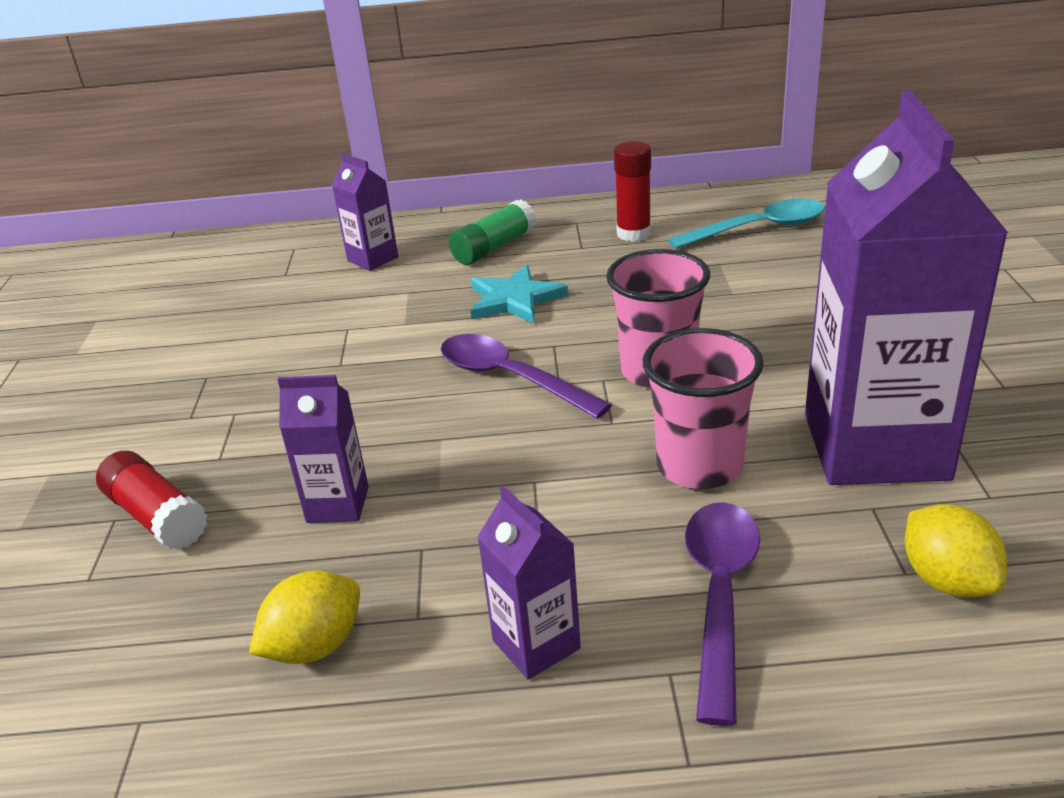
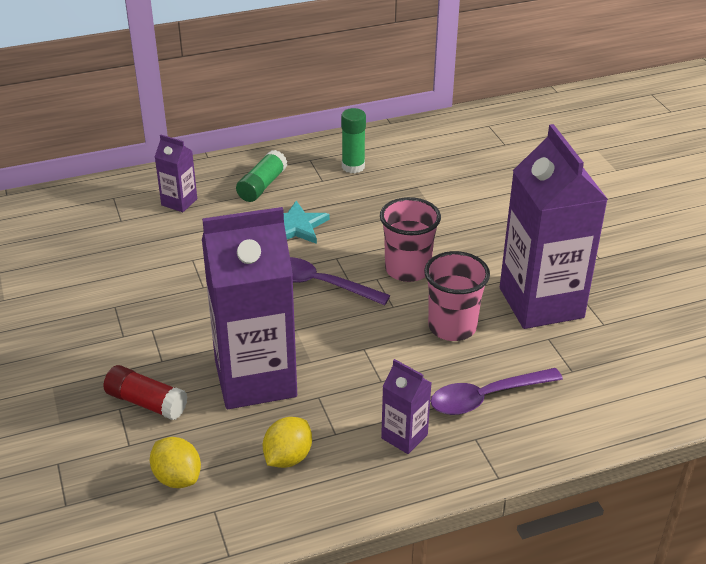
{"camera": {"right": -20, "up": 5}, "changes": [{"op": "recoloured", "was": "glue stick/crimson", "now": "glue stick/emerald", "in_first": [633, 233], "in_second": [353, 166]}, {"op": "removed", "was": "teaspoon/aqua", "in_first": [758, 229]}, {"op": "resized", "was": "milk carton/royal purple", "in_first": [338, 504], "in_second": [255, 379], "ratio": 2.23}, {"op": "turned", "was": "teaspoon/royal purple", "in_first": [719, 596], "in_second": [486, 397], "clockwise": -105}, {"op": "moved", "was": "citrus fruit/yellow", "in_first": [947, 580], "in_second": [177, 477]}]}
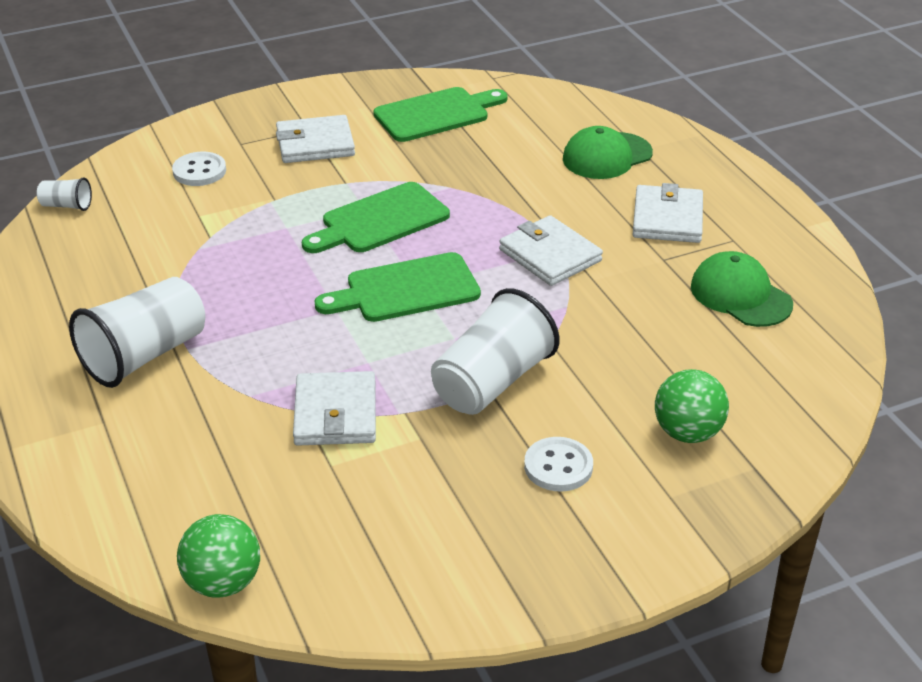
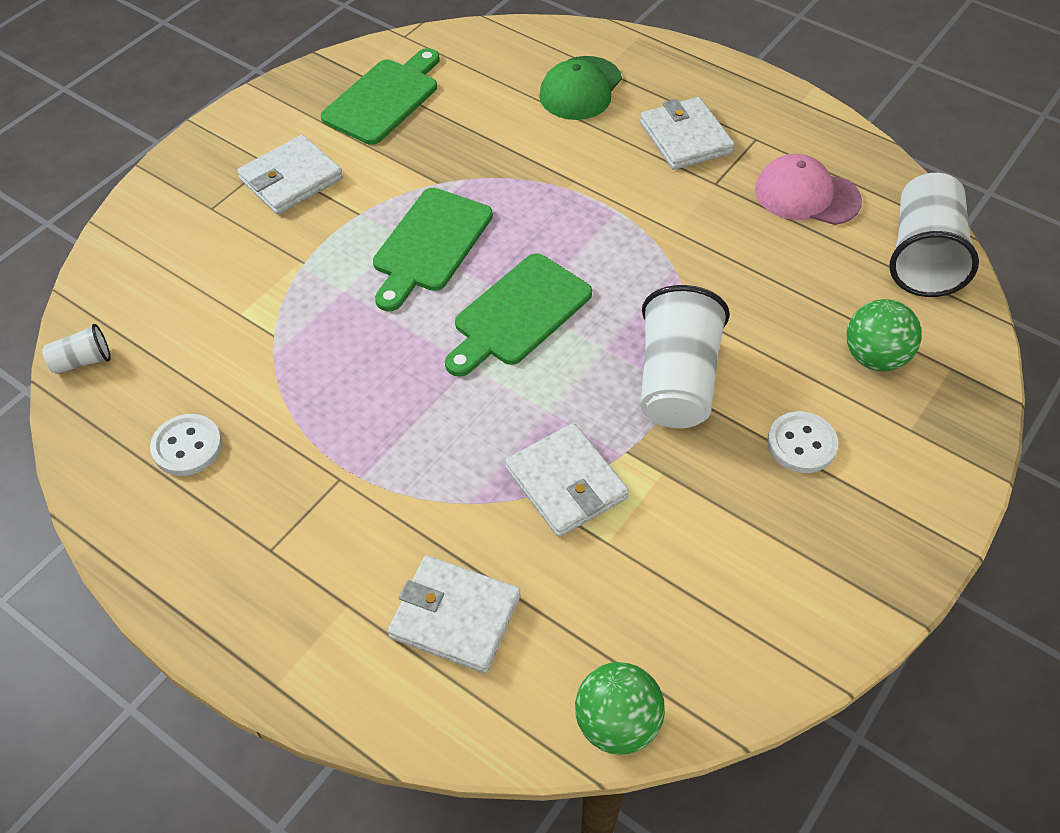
{"camera": {"right": -30, "up": 15}, "changes": [{"op": "moved", "was": "button/pure white", "in_first": [199, 171], "in_second": [187, 446]}, {"op": "moved", "was": "card wallet/pure white", "in_first": [550, 255], "in_second": [455, 617]}, {"op": "recoloured", "was": "peaked cap/emerald", "now": "peaked cap/rosy", "in_first": [740, 295], "in_second": [806, 195]}, {"op": "moved", "was": "tumbler/pure white", "in_first": [145, 355], "in_second": [923, 256]}]}
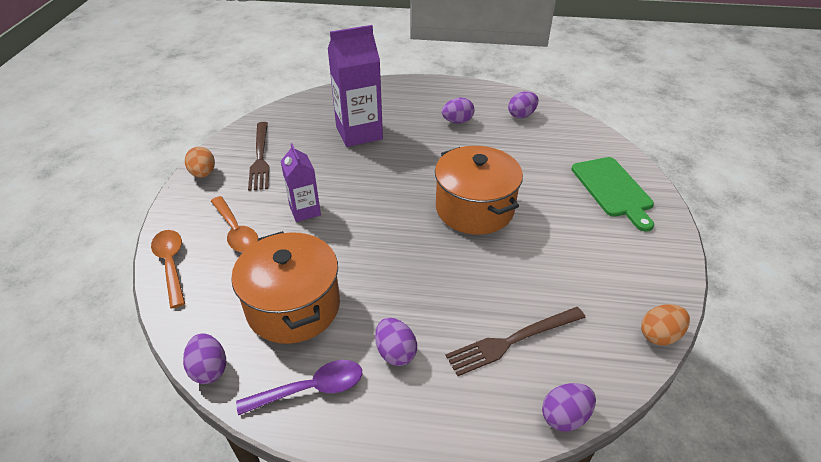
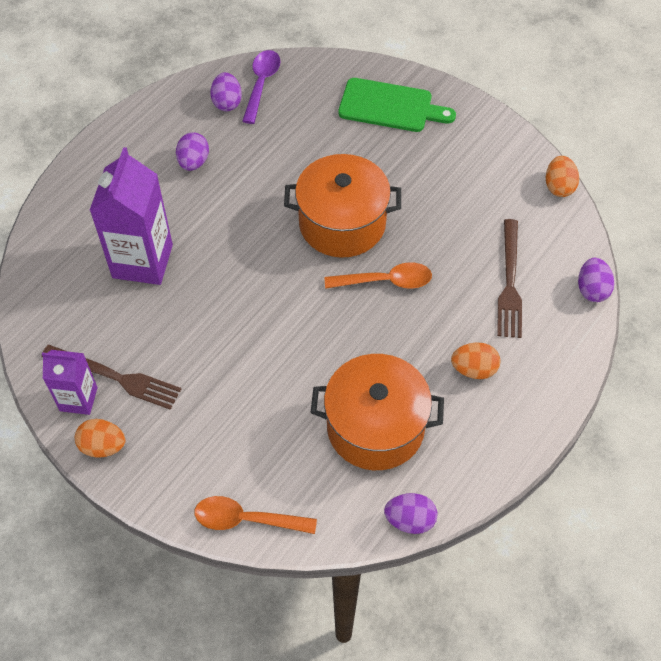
{"camera": {"right": -60, "up": 15}, "changes": [{"op": "moved", "was": "milk carton/royal purple", "in_first": [305, 210], "in_second": [78, 399]}, {"op": "moved", "was": "teaspoon/bright orange", "in_first": [236, 231], "in_second": [385, 281]}, {"op": "recoloured", "was": "egg shape/royal purple", "now": "egg shape/bright orange", "in_first": [395, 352], "in_second": [474, 369]}, {"op": "moved", "was": "teaspoon/royal purple", "in_first": [311, 389], "in_second": [261, 84]}]}
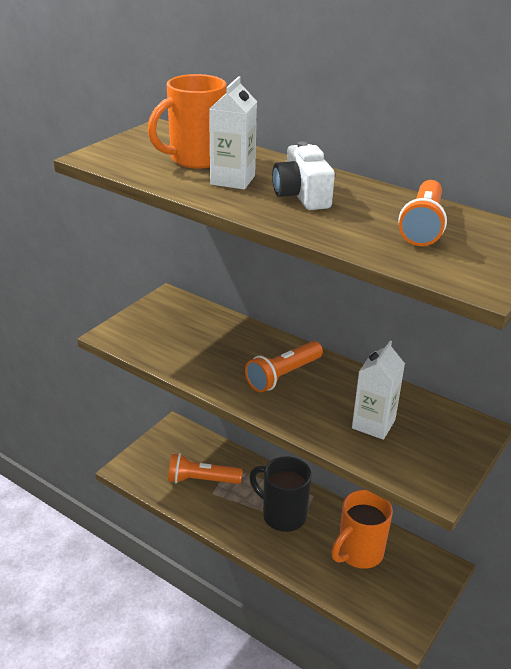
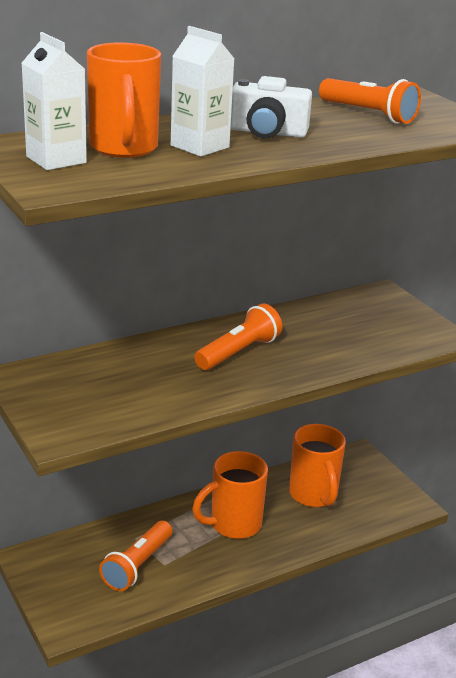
{"camera": {"right": -65, "up": -5}, "changes": [{"op": "turned", "was": "torch/bright orange", "in_first": [283, 375], "in_second": [238, 352], "clockwise": -120}, {"op": "moved", "was": "milk carton/pure white", "in_first": [373, 424], "in_second": [56, 160]}, {"op": "recoloured", "was": "coffee mug/black", "now": "coffee mug/bright orange", "in_first": [282, 515], "in_second": [233, 525]}]}
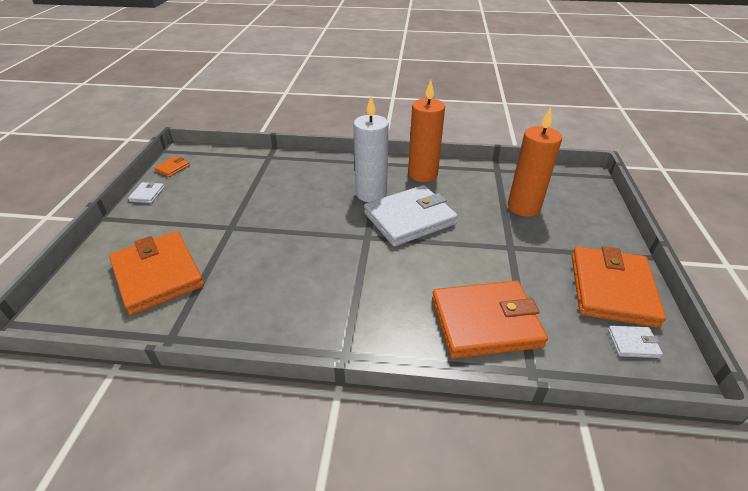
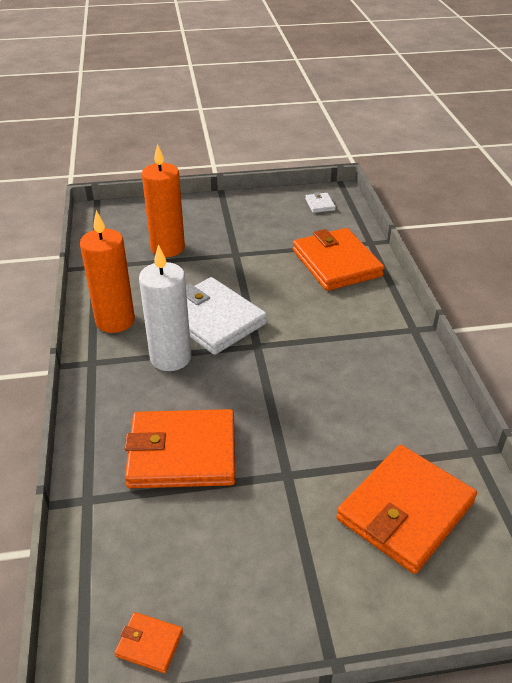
{"camera": {"right": -105, "up": 0}, "changes": [{"op": "removed", "was": "card wallet/pure white", "in_first": [147, 194]}, {"op": "moved", "was": "card wallet/bright orange", "in_first": [611, 289], "in_second": [182, 453]}]}
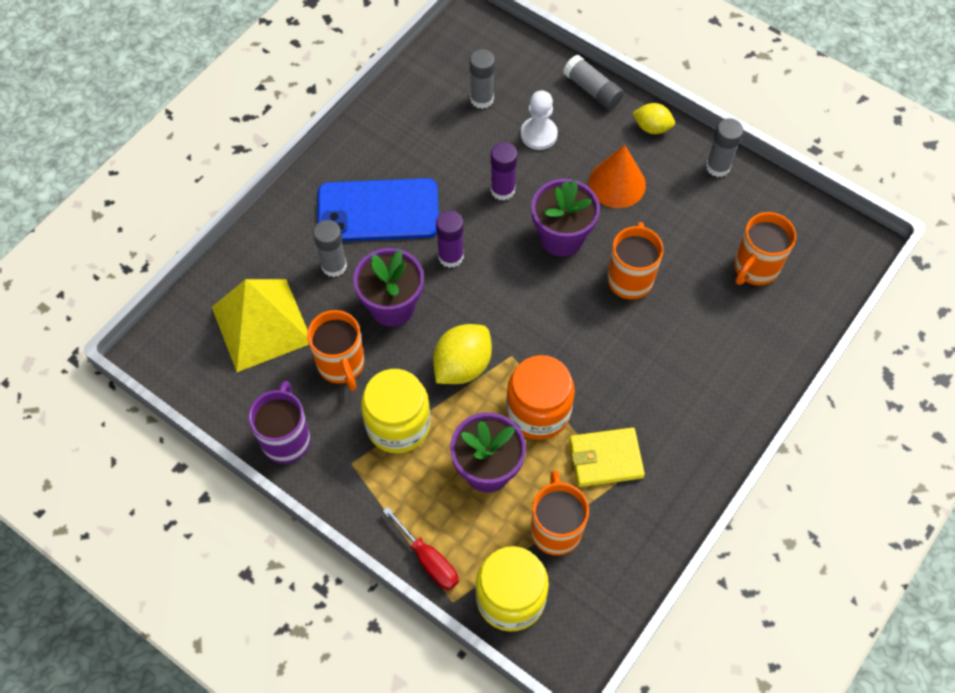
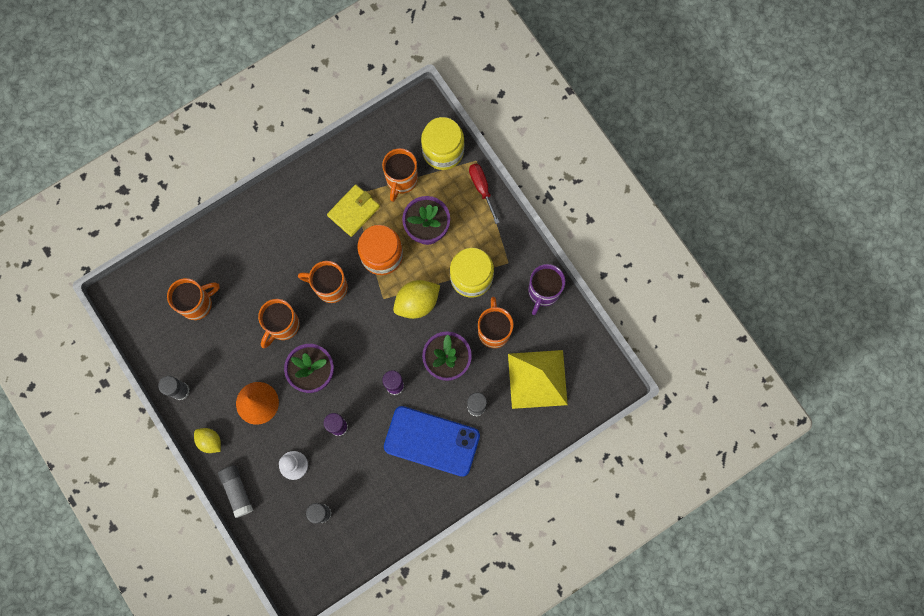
{"camera": {"right": -160, "up": 15}, "changes": [{"op": "turned", "was": "card wallet/yellow", "in_first": [605, 458], "in_second": [354, 211], "clockwise": -60}, {"op": "added", "now": "coffee mug/bright orange", "in_second": [330, 287]}]}
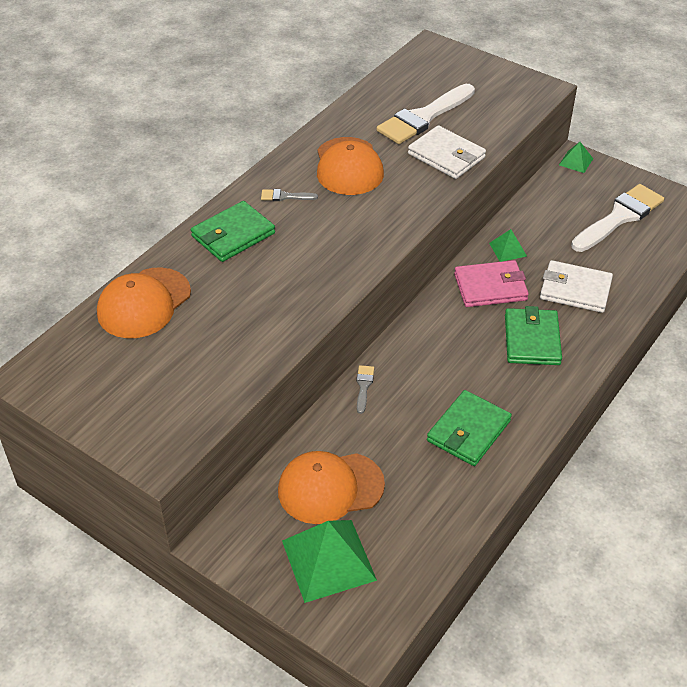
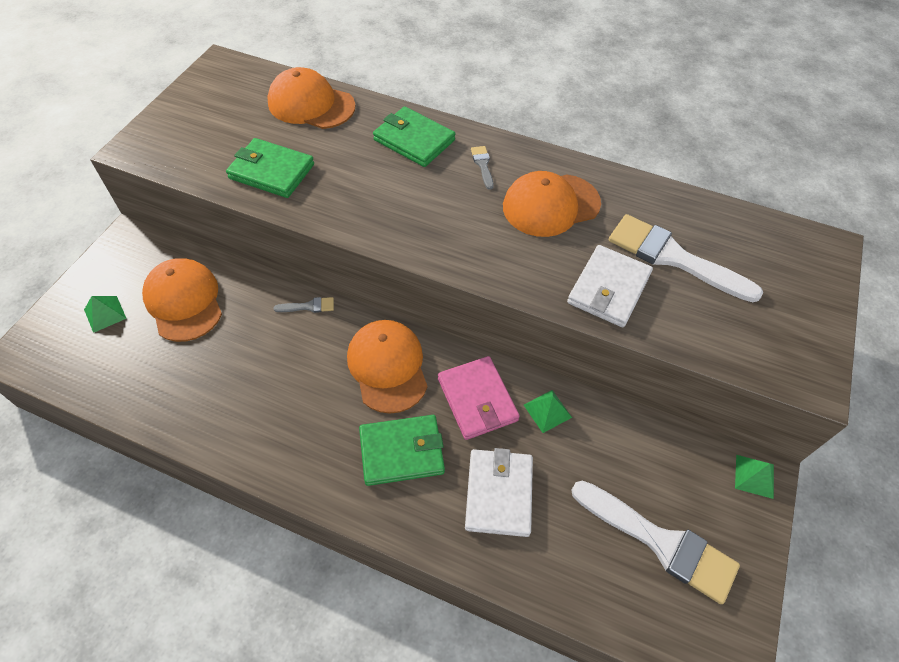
{"camera": {"right": 75, "up": 10}, "changes": [{"op": "moved", "was": "card wallet/emerald", "in_first": [468, 431], "in_second": [272, 171]}, {"op": "resized", "was": "solid pyramid/emerald", "in_first": [328, 560], "in_second": [105, 314], "ratio": 0.5}, {"op": "added", "now": "peaked cap/bright orange", "in_second": [387, 367]}]}
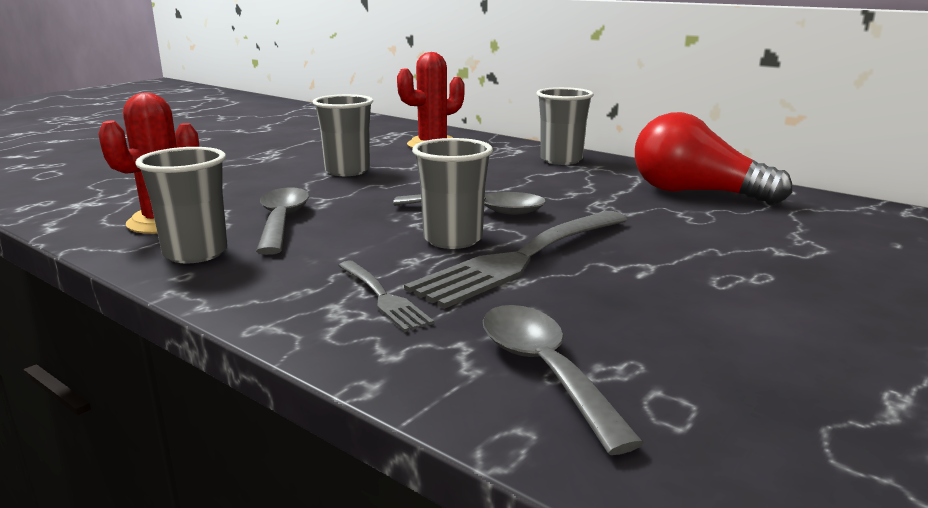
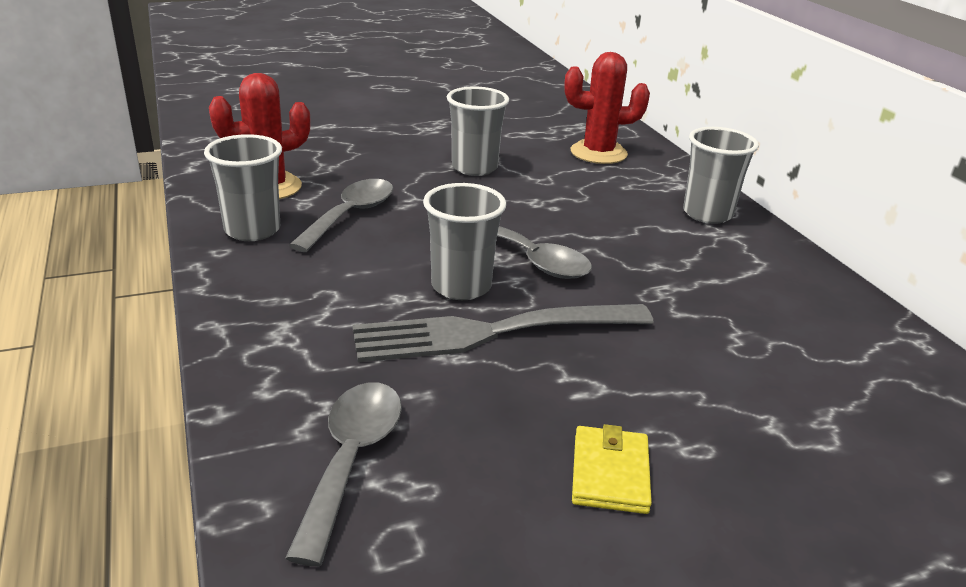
{"camera": {"right": 30, "up": 10}, "changes": [{"op": "removed", "was": "lightbulb/crimson", "in_first": [695, 193]}, {"op": "removed", "was": "table fork/ash-grey", "in_first": [383, 297]}, {"op": "added", "now": "card wallet/yellow", "in_second": [610, 473]}]}
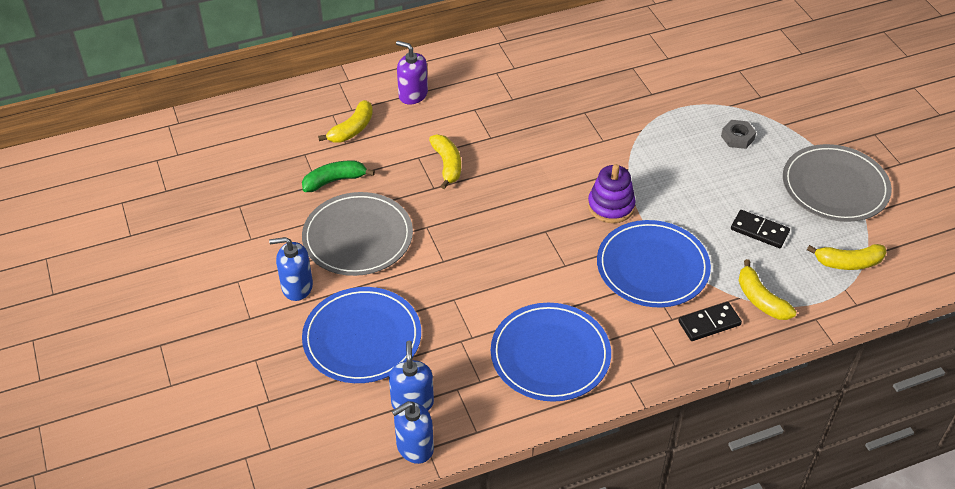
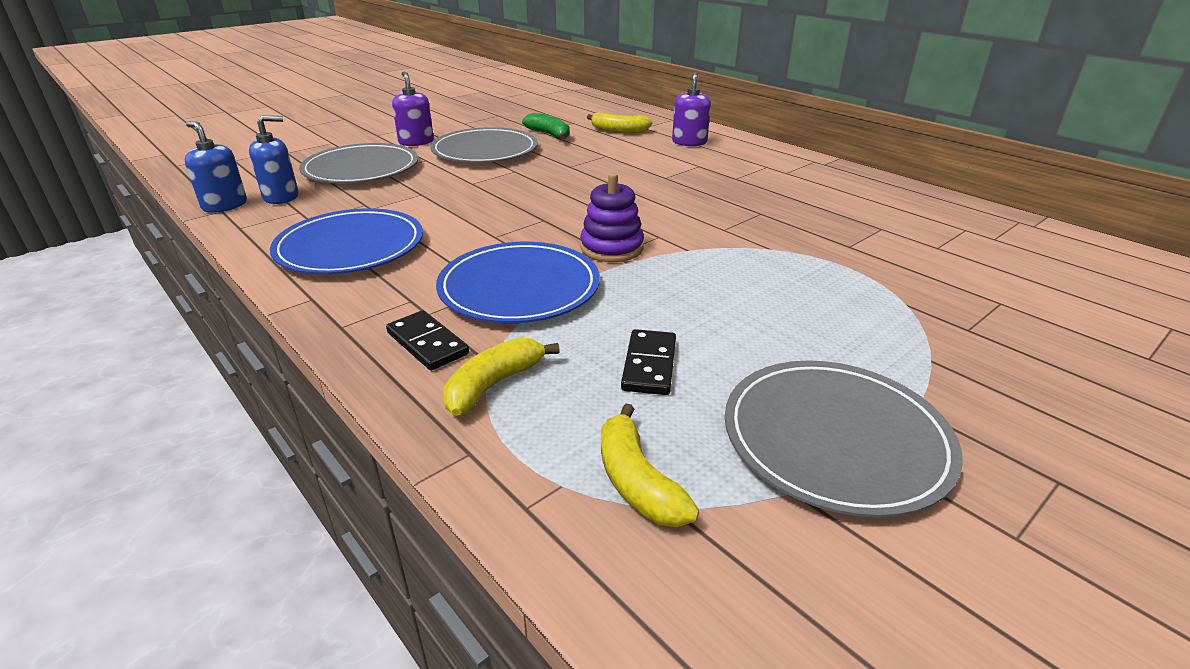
{"camera": {"right": 70, "up": -15}, "changes": [{"op": "removed", "was": "hexagon nut/ash-grey", "in_first": [737, 138]}, {"op": "removed", "was": "banana fruit/yellow", "in_first": [447, 165]}, {"op": "recoloured", "was": "pump bottle/cobalt", "now": "pump bottle/royal purple", "in_first": [297, 287], "in_second": [416, 142]}, {"op": "recoloured", "was": "dinner plate/cobalt", "now": "dinner plate/ash-grey", "in_first": [362, 338], "in_second": [361, 169]}]}
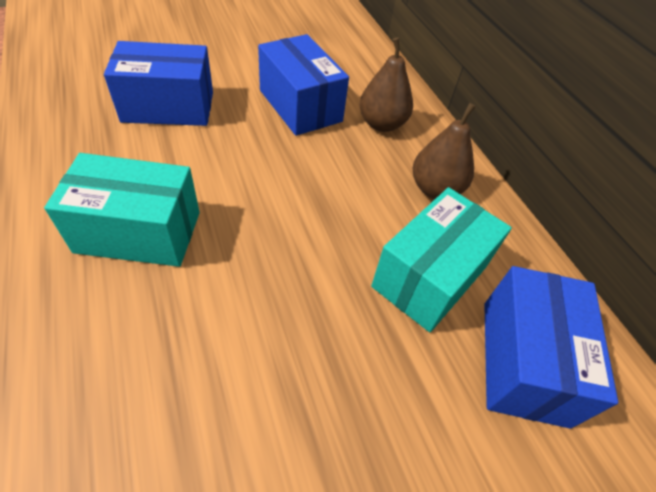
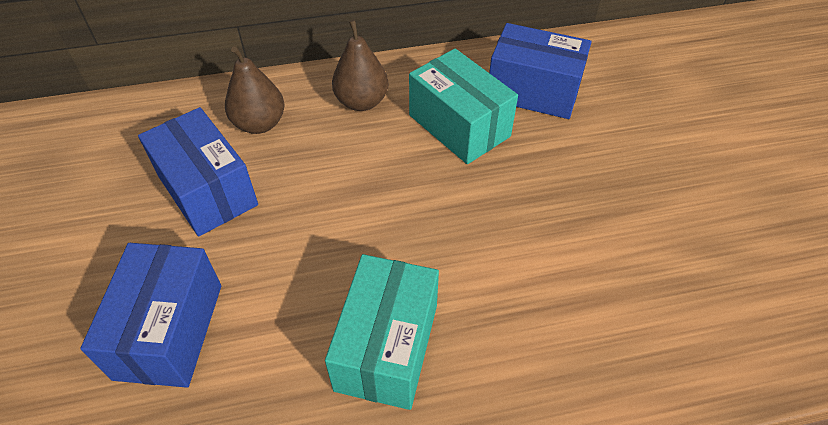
{"camera": {"right": -75, "up": 0}, "changes": [{"op": "turned", "was": "package/cobalt", "in_first": [300, 105], "in_second": [207, 190], "clockwise": 75}]}
